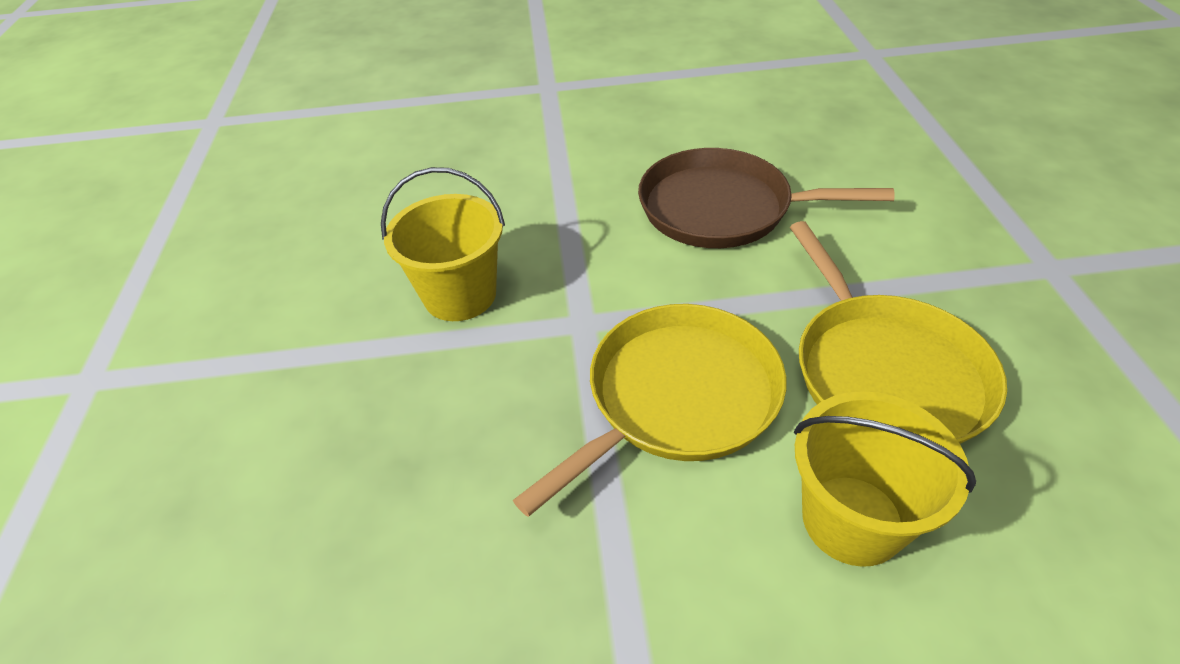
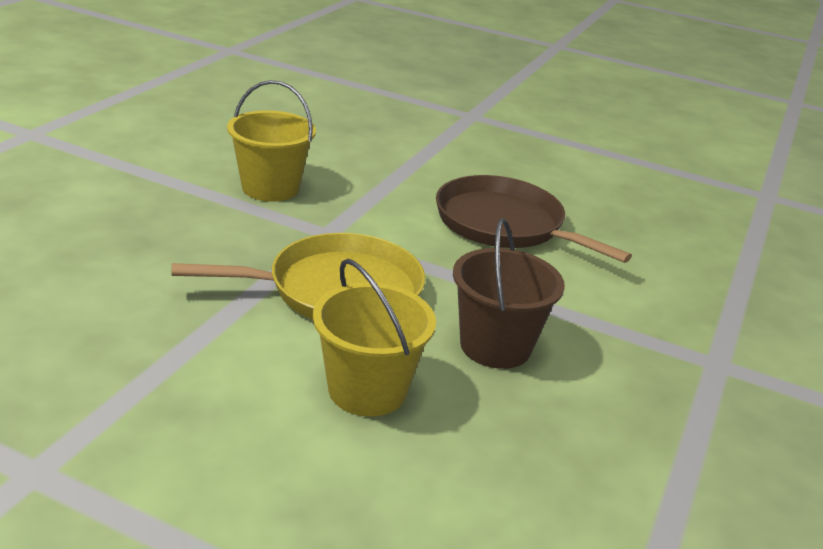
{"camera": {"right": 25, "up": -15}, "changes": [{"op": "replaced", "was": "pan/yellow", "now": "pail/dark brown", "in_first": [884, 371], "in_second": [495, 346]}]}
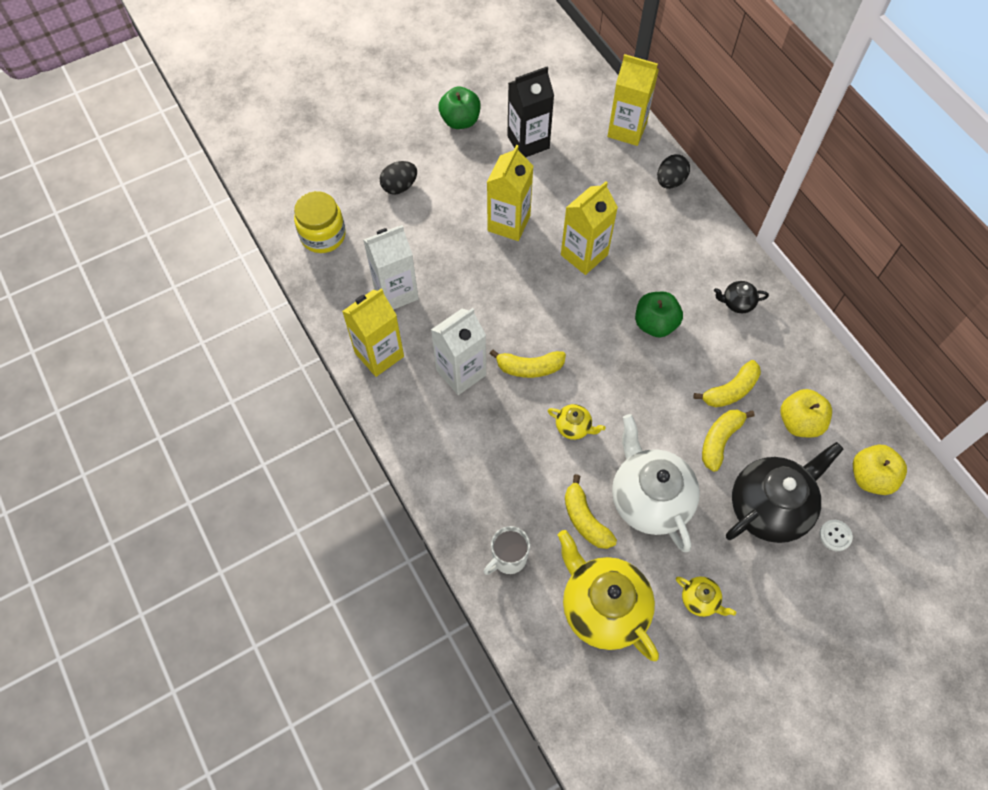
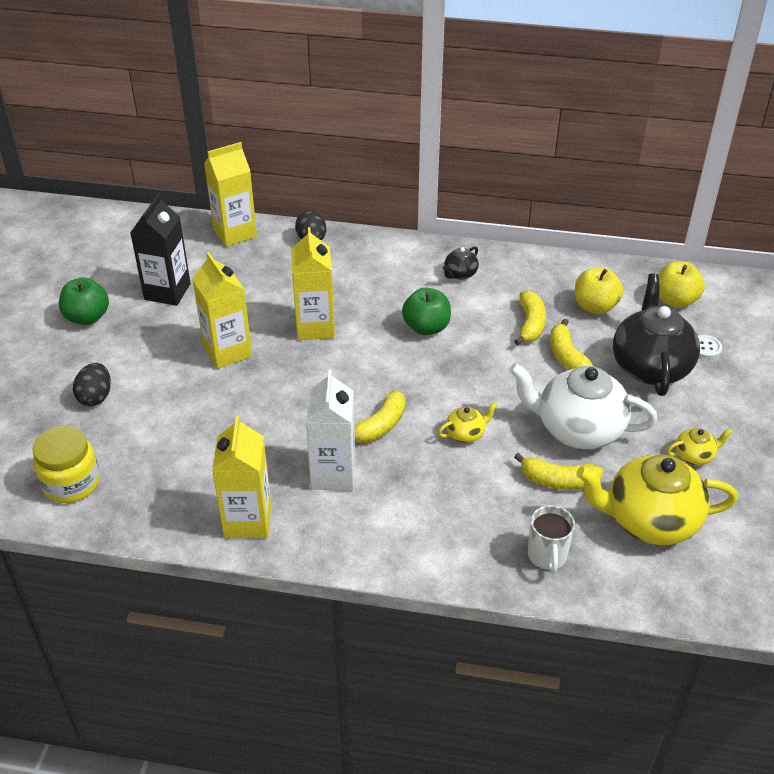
{"camera": {"right": -50, "up": -20}, "changes": [{"op": "removed", "was": "milk carton/pure white", "in_first": [396, 292]}]}
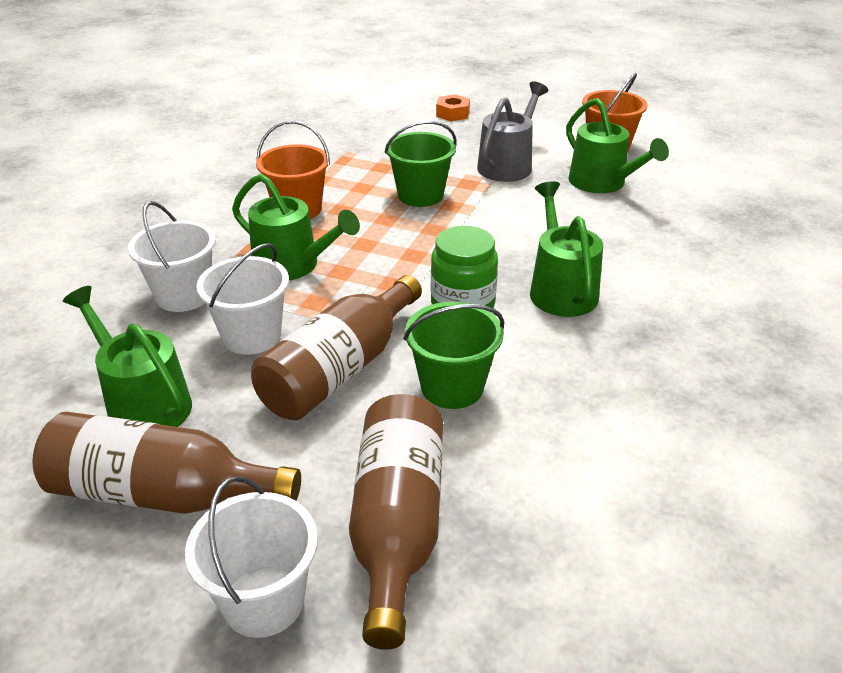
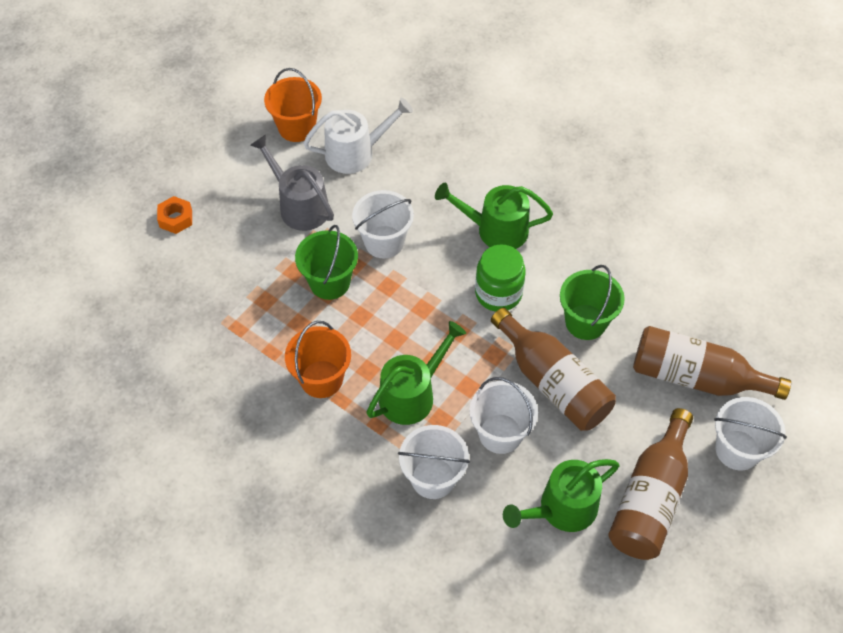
{"camera": {"right": -75, "up": 20}, "changes": [{"op": "recoloured", "was": "watering pot/emerald", "now": "watering pot/pure white", "in_first": [602, 183], "in_second": [356, 153]}, {"op": "added", "now": "pail/pure white", "in_second": [384, 242]}]}
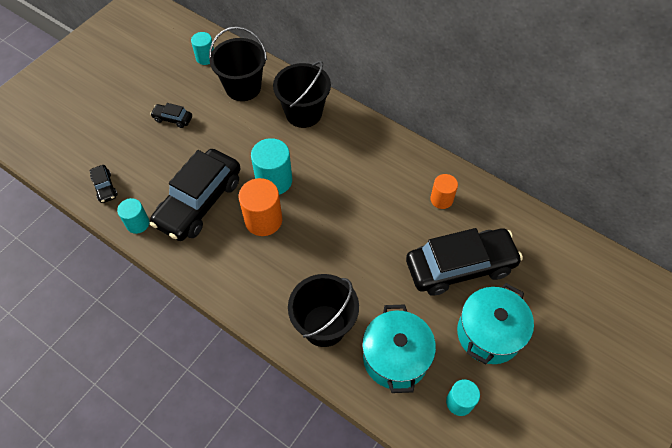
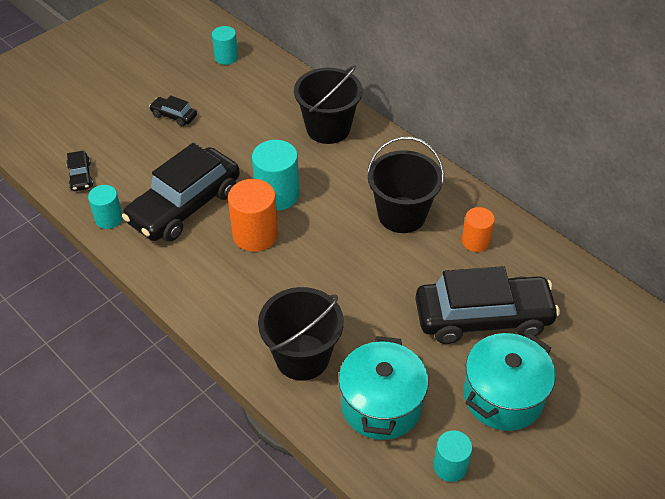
{"camera": {"right": 10, "up": -10}, "changes": [{"op": "moved", "was": "pail/black", "in_first": [243, 87], "in_second": [402, 215]}]}
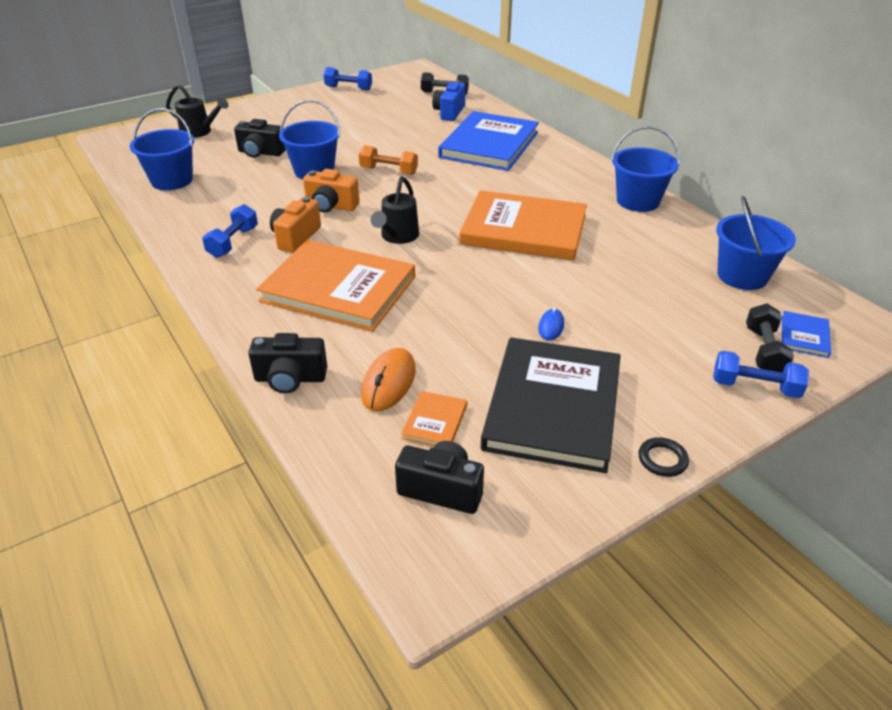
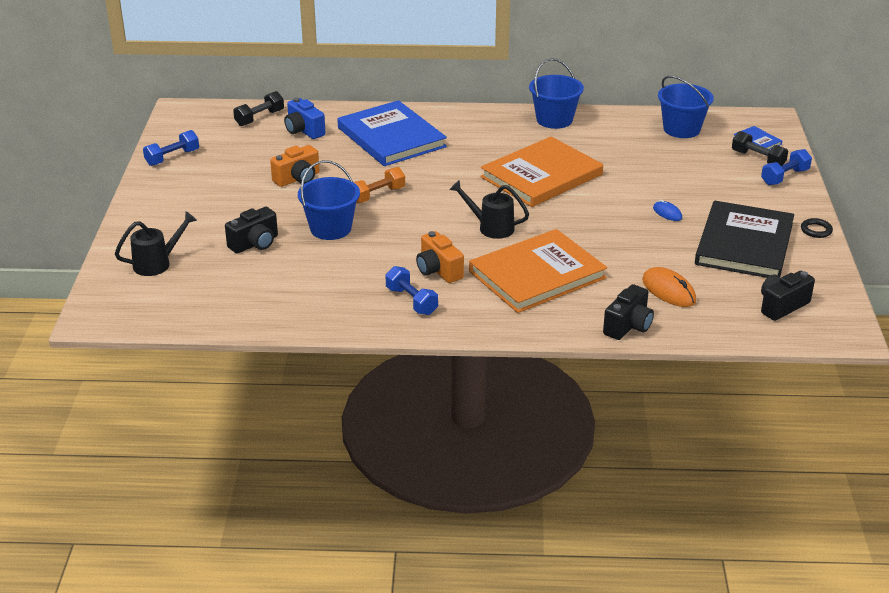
{"camera": {"right": -55, "up": -5}, "changes": [{"op": "removed", "was": "pail/cobalt", "in_first": [172, 180]}, {"op": "moved", "was": "compact camera/bright orange", "in_first": [331, 206], "in_second": [298, 179]}, {"op": "turned", "was": "watering pot/black", "in_first": [397, 237], "in_second": [491, 227], "clockwise": 150}, {"op": "turned", "was": "book/black", "in_first": [553, 406], "in_second": [744, 244], "clockwise": 60}, {"op": "removed", "was": "book/bright orange", "in_first": [435, 422]}]}
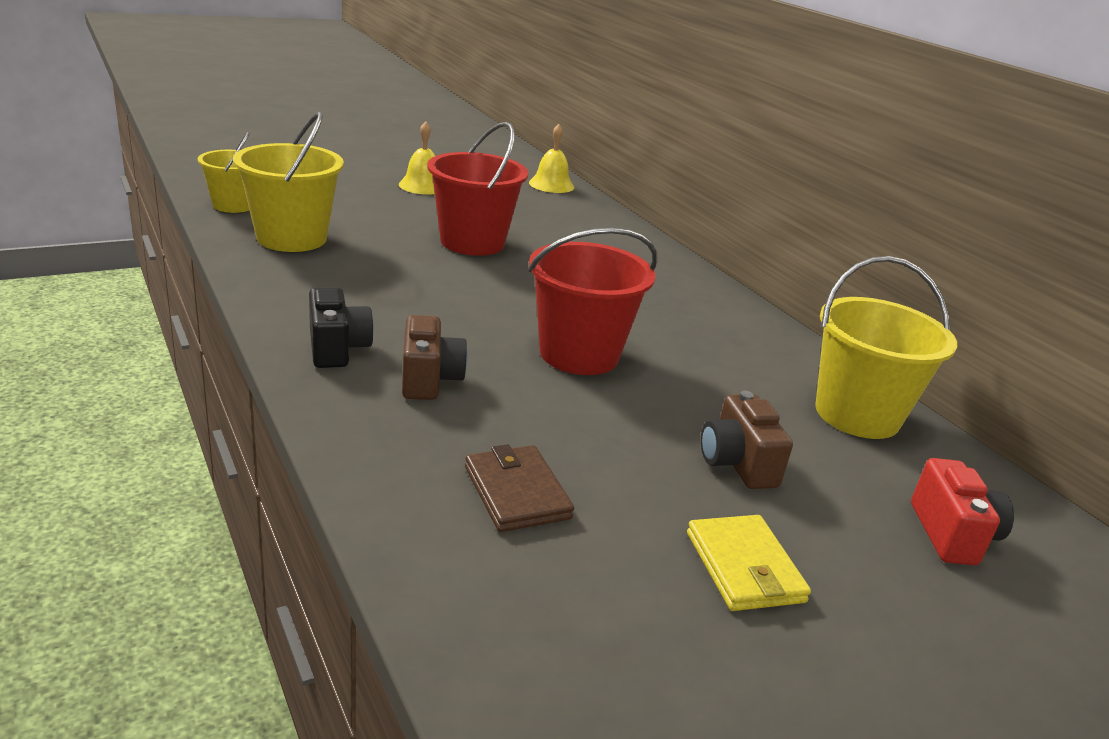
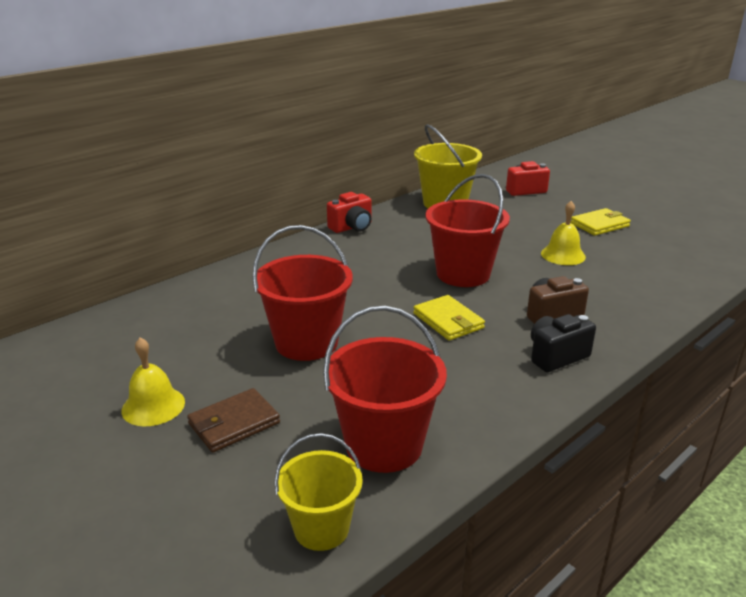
{"camera": {"right": -100, "up": 0}, "changes": [{"op": "recoloured", "was": "pail/yellow", "now": "pail/crimson", "in_first": [292, 238], "in_second": [384, 445]}, {"op": "moved", "was": "school bell/yellow", "in_first": [551, 184], "in_second": [563, 255]}, {"op": "removed", "was": "compact camera/dark brown", "in_first": [737, 464]}, {"op": "moved", "was": "card wallet/dark brown", "in_first": [516, 492], "in_second": [234, 423]}, {"op": "added", "now": "compact camera/crimson", "in_second": [352, 227]}, {"op": "added", "now": "card wallet/yellow", "in_second": [448, 321]}]}
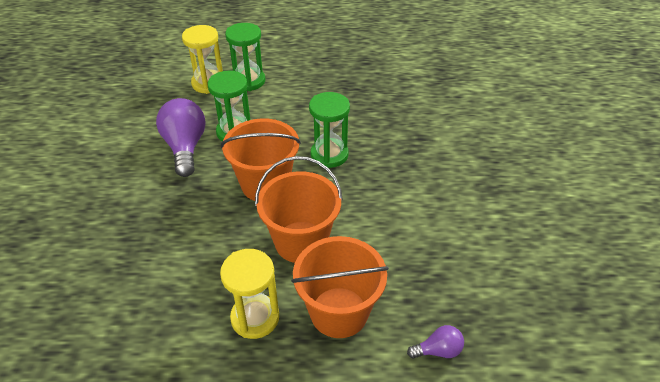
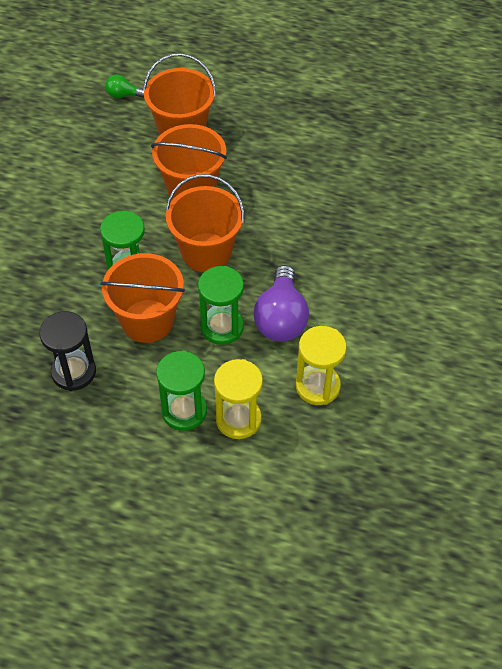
{"camera": {"right": -165, "up": 10}, "changes": [{"op": "moved", "was": "hourglass/yellow", "in_first": [255, 318], "in_second": [317, 386]}, {"op": "recoloured", "was": "lightbulb/royal purple", "now": "lightbulb/emerald", "in_first": [438, 350], "in_second": [123, 95]}, {"op": "added", "now": "pail/bright orange", "in_second": [147, 321]}, {"op": "added", "now": "hourglass/black", "in_second": [74, 372]}]}
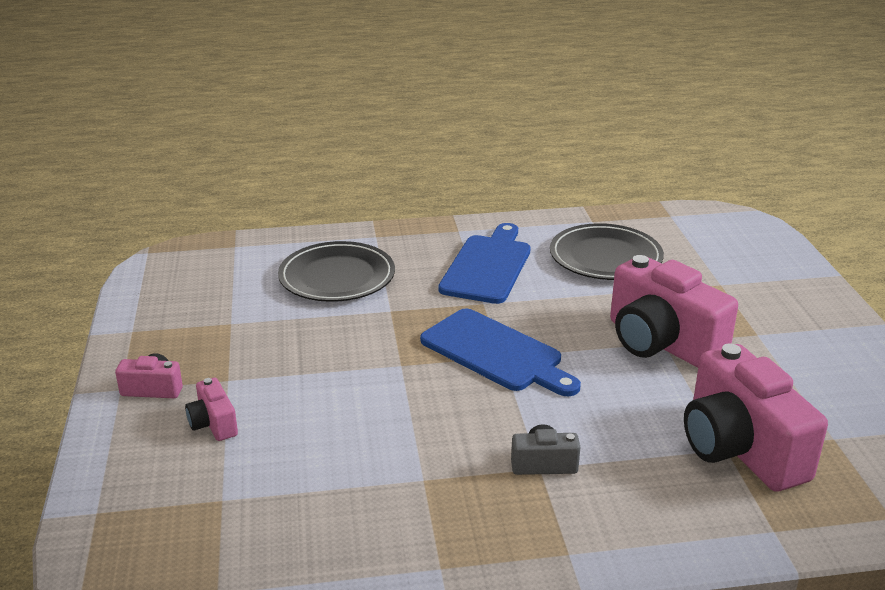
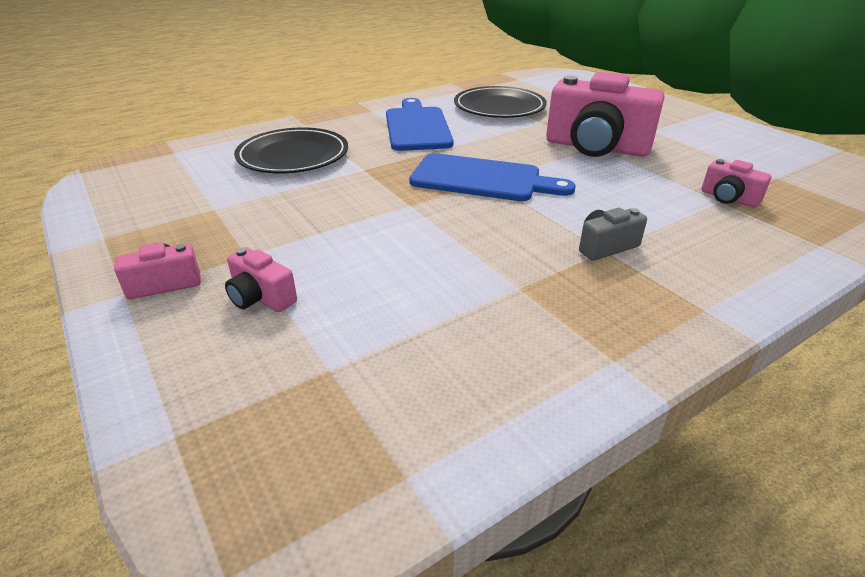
{"camera": {"right": -25, "up": 5}, "changes": [{"op": "resized", "was": "compact camera/rosy", "in_first": [739, 448], "in_second": [728, 198], "ratio": 0.45}]}
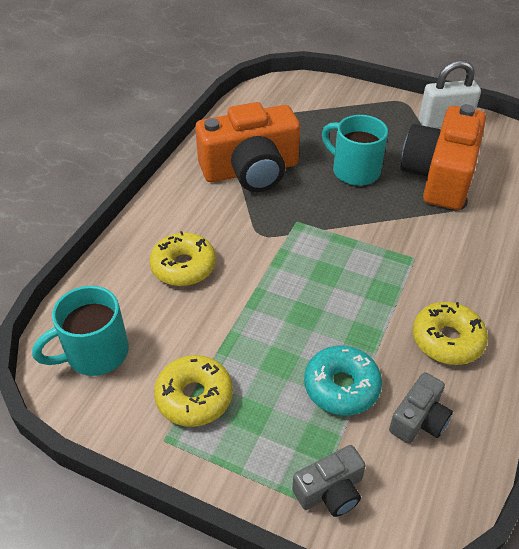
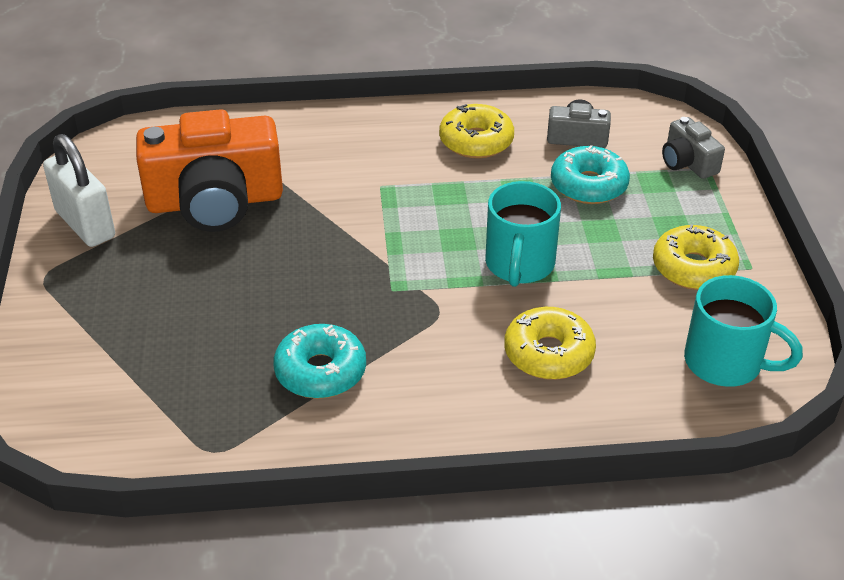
{"camera": {"right": -120, "up": -5}, "changes": [{"op": "replaced", "was": "compact camera/bright orange", "now": "doughnut/aqua", "in_first": [251, 170], "in_second": [320, 371]}, {"op": "moved", "was": "coffee mug/aqua", "in_first": [354, 171], "in_second": [519, 265]}, {"op": "turned", "was": "compact camera/ash-grey", "in_first": [330, 490], "in_second": [687, 162], "clockwise": -150}]}
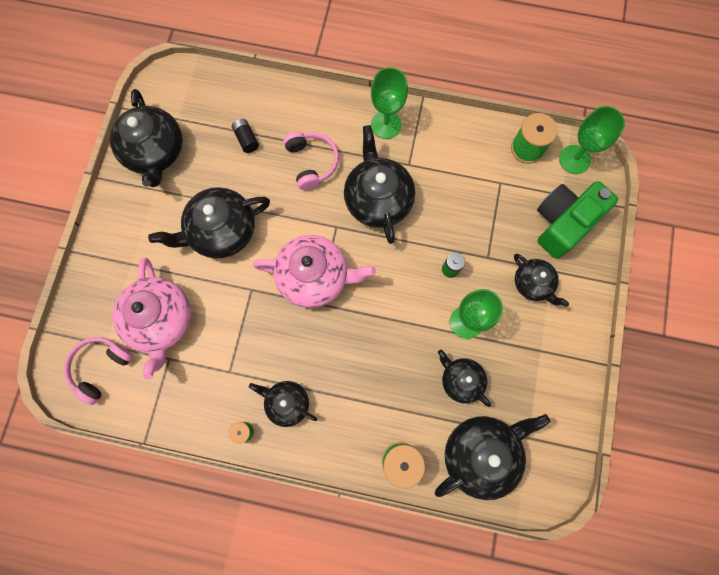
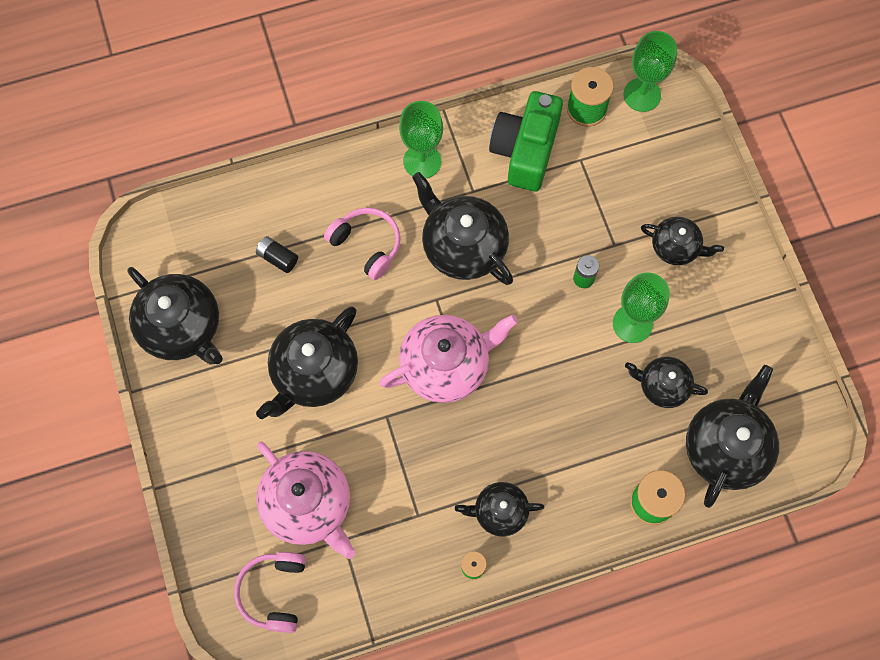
{"camera": {"right": -30, "up": -5}, "changes": [{"op": "moved", "was": "compact camera/emerald", "in_first": [563, 223], "in_second": [525, 150]}]}
